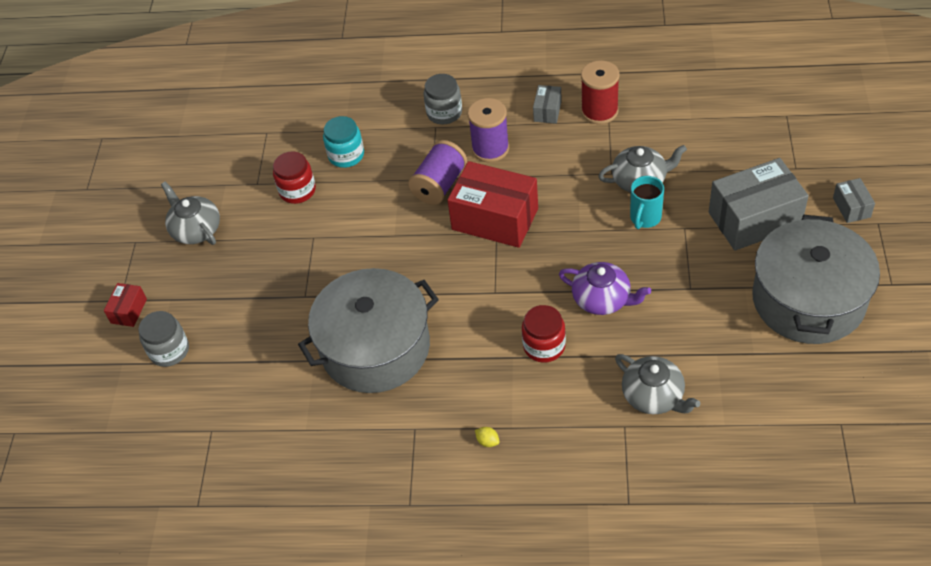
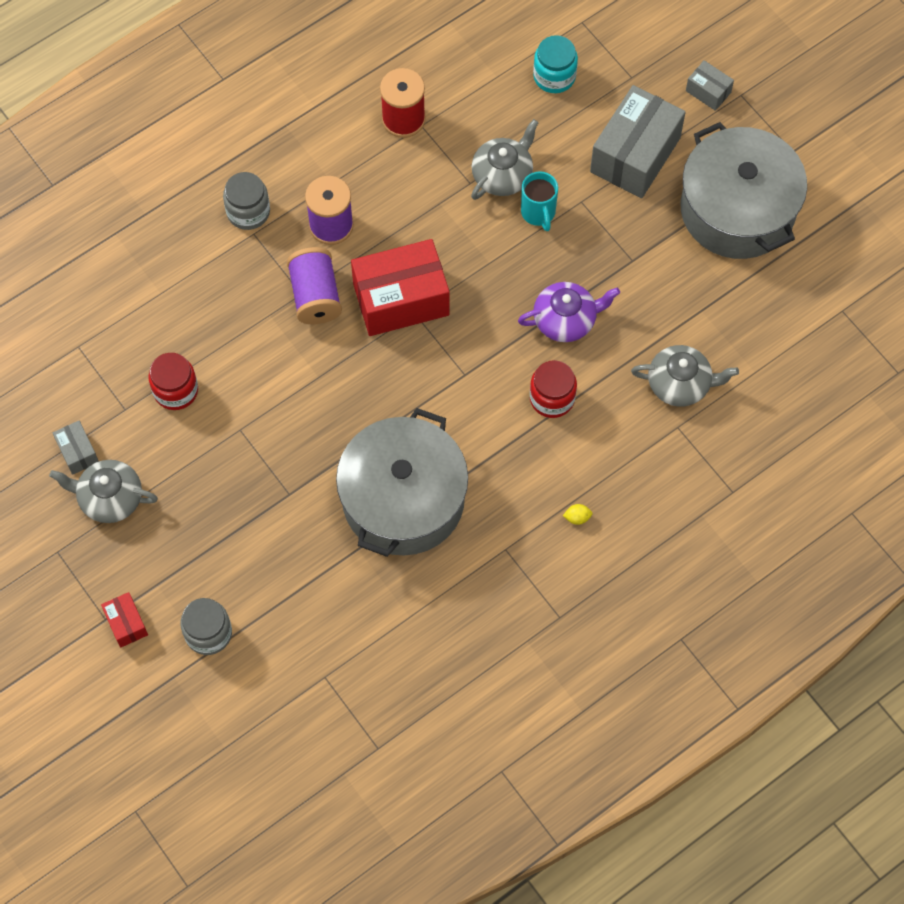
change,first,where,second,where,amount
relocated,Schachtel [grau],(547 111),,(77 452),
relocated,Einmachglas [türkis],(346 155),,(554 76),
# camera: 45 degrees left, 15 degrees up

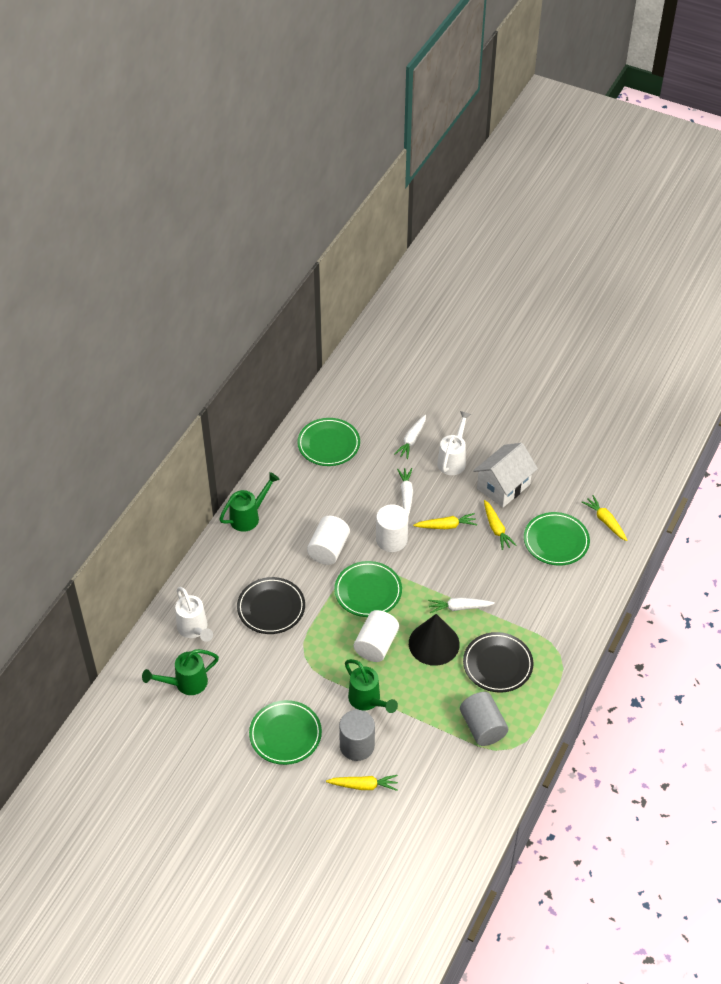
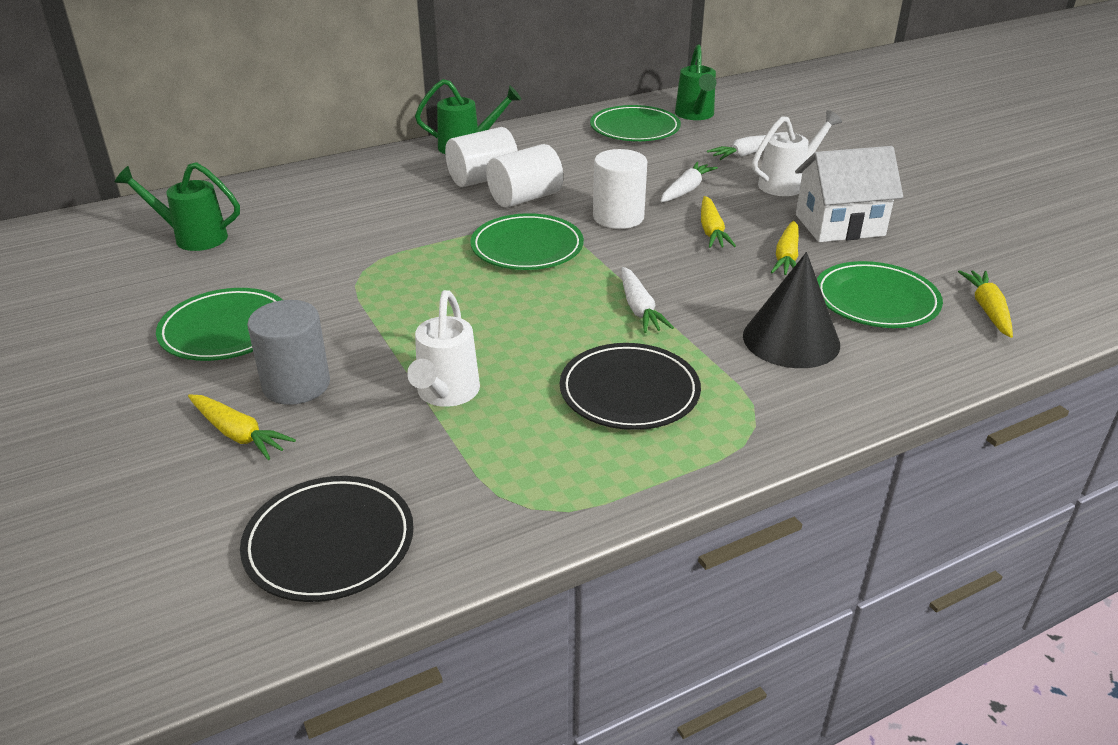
change,first,where,second,where,amount
spun,Karotte [gelb],(446 526),,(711 231),60 degrees clockwise
relocated,Teller [schwarz],(271 608),,(329 543),
relocated,Gießkanne [weiß],(194 630),,(445 395),
spun,Karotte [weiß],(459 607),,(639 309),135 degrees counterclockwise
relocated,Vollzylinder [weiß],(376 645),,(482 179),
relocated,Kegel [schwarz],(434 643),,(791 340),
relocated,Gießkanne [grün],(368 701),,(695 115),
missing,Vollzylinder [grau],(482 727),,,
# camera: 35 degrees right, 15 degrees down

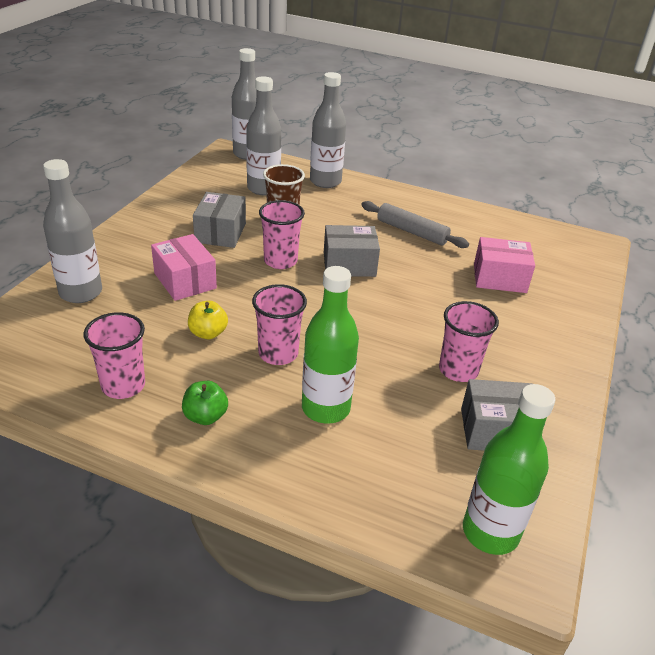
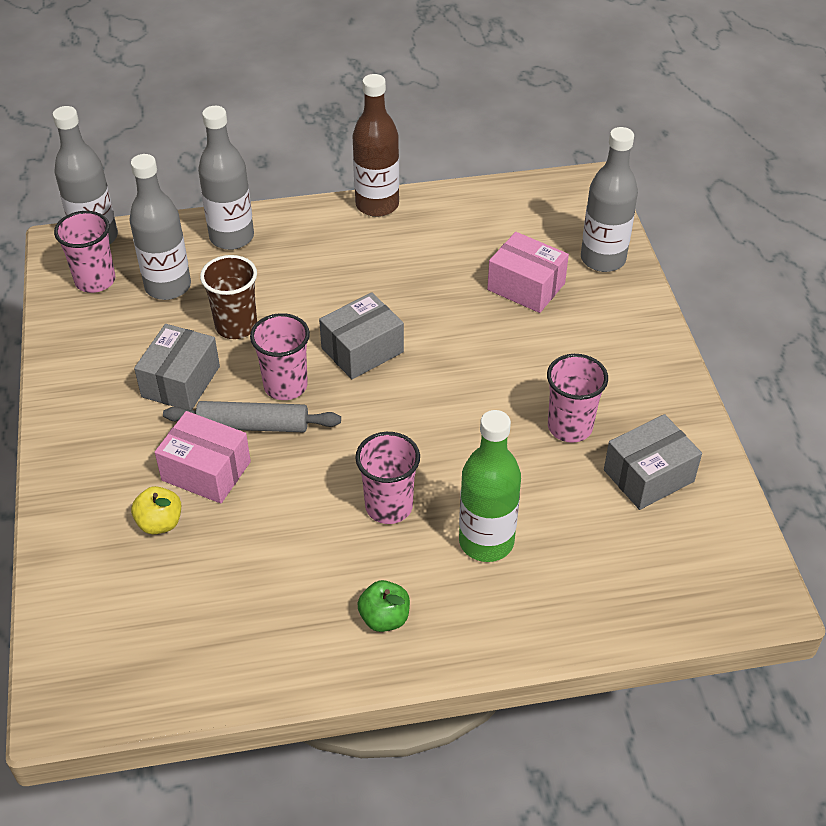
change,first,where,second,where,amount
relocated,Flasche [grau],(81 293),,(603 259),
spun,Schachtel [grau],(220 233),,(181 381),45 degrees clockwise
relocated,Nudelholz [grau],(412 232),,(253 425),
spun,Schachtel [rosa],(499 278),,(526 286),60 degrees clockwise
relocated,Apfel [gelb],(208 333),,(160 523),
relocated,Becher [rosa],(123 386),,(95 280),
missing,Flasche [grün],(490 532),,,
appeared,,,Flasche [braun],(377 205),
# camera: 30 degrees left, 10 degrees up

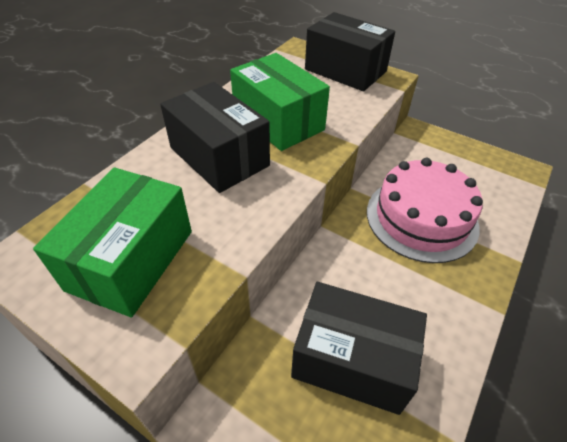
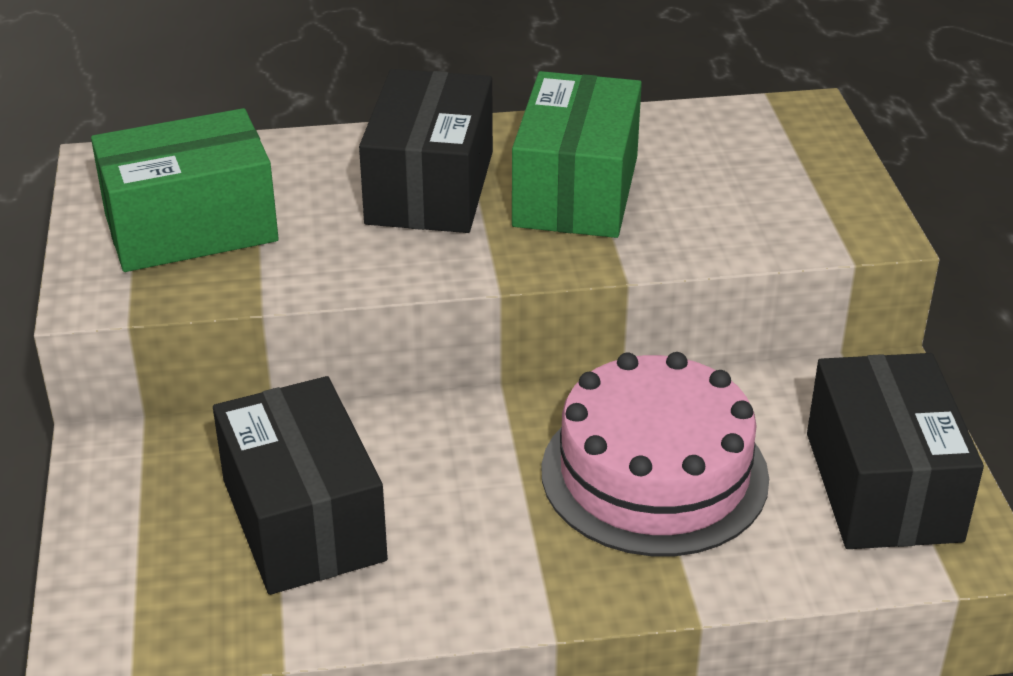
change,first,where,second,where,amount
relocated,Schachtel [schwarz],(345 70),,(882 486),
# camera: 50 degrees right, 10 degrees down

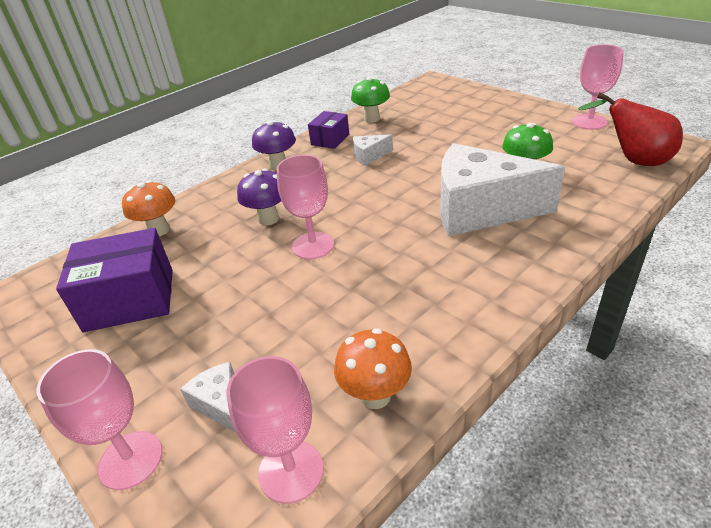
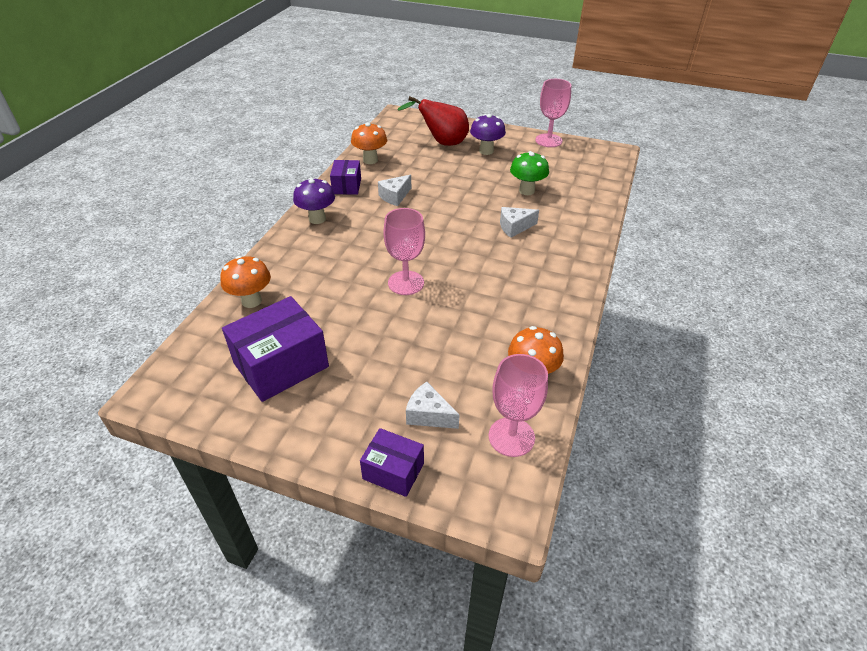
change,first,where,second,where,amount
colour,Pilz [grün],(371 119),Pilz [orange],(370 160),
relocated,Birne [rot],(633 161),,(442 143),
size,Käse [weiß],(480 210),,(514 227),x0.42
relocated,Pilz [lila],(268 219),,(486 151),
exchanged,Kelch [rosa],(130 460),Schachtel [lila],(393 471),
# camera: 30 degrees left, 5 degrees up

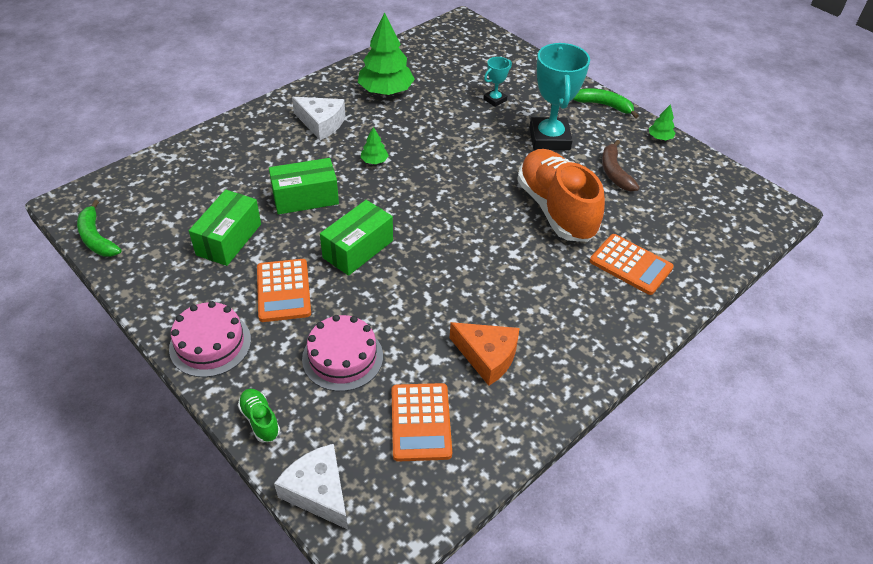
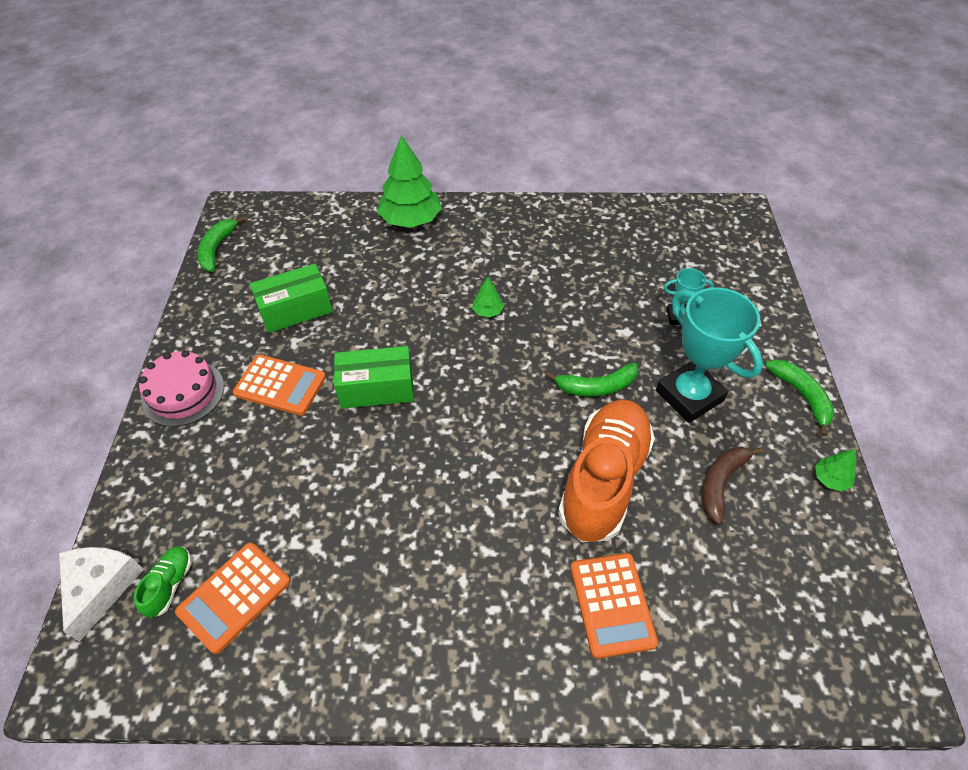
change,first,where,second,where,amount
relocated,Baum [grün],(386 91),,(410 220),
spun,Pokal [türkis],(549 139),,(689 396),75 degrees counterclockwise
missing,Käse [weiß],(321 123),,,
missing,Schachtel [grün],(305 198),,,
spun,Taschenrechner [orange],(283 291),,(280 385),105 degrees counterclockwise
missing,Kuchen [rosa],(342 357),,,
missing,Käse [orange],(487 356),,,
relocated,Schuh [grün],(260 420),,(170 585),
appeared,,,Banane [grün],(596 387),
# camera: 45 degrees right, 5 degrees up

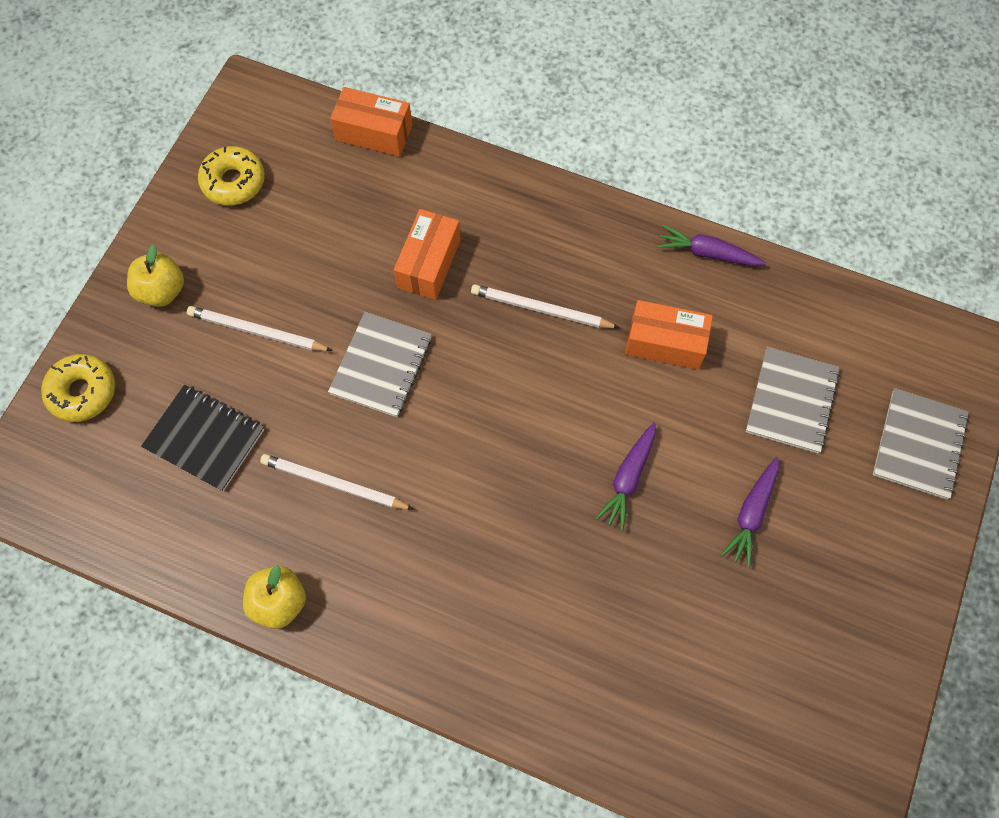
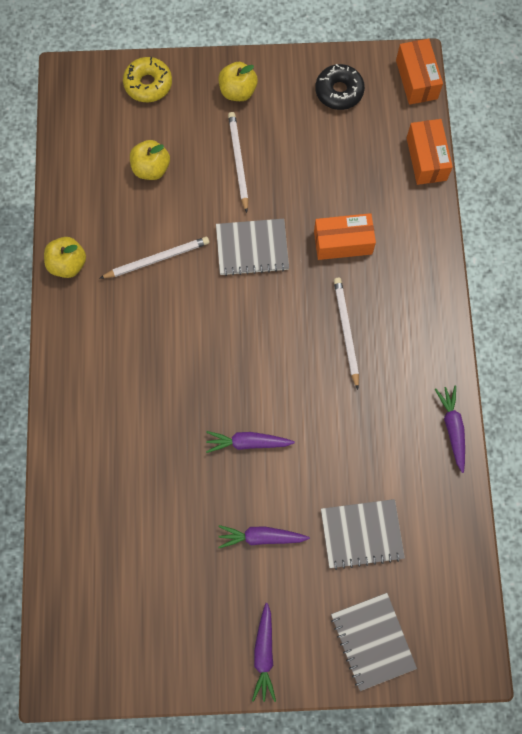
change,first,where,second,where,amount
colour,Donut [gelb],(234 182),Donut [schwarz],(339 91),
relocated,Schachtel [orange],(665 343),,(416 79),
exchanged,Notizbuch [schwarz],(205 438),Apfel [gelb],(151 169),
spun,Notizbuch [grau],(919 445),,(372 641),75 degrees clockwise
spun,Bleistift [weiß],(334 484),,(157 259),75 degrees clockwise
appeared,,,Karotte [lila],(264 653),
# camera: 65 degrees right, 5 degrees up

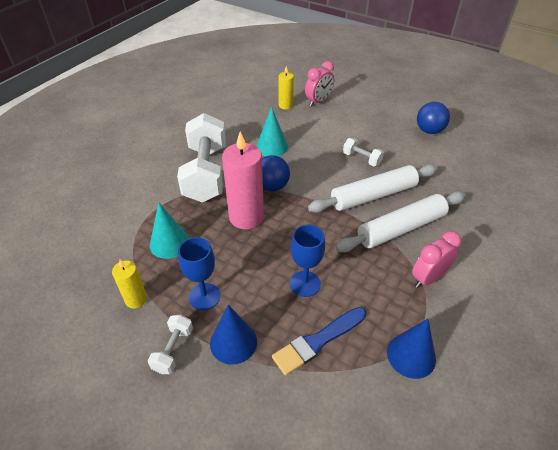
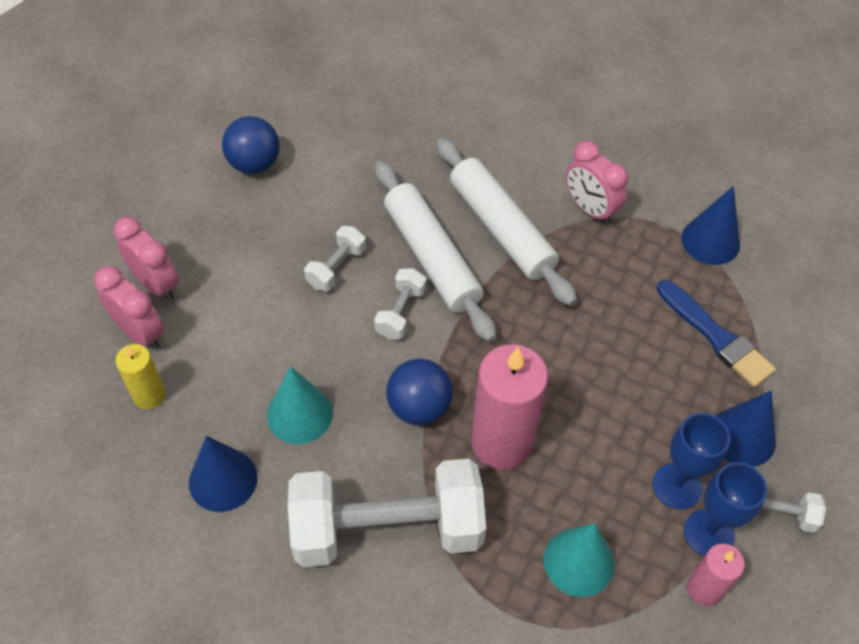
change,first,where,second,where,amount
relocated,Kelch [blau],(305 284),,(709 533),
colour,Kerze [gelb],(136 299),Kerze [rosa],(704 589),
appeared,,,Wecker [rosa],(156 284),
appeared,,,Hantel [weiß],(401 312),
appeared,,,Kegel [blau],(223 480),
# camera: 95 degrees left, 10 degrees up

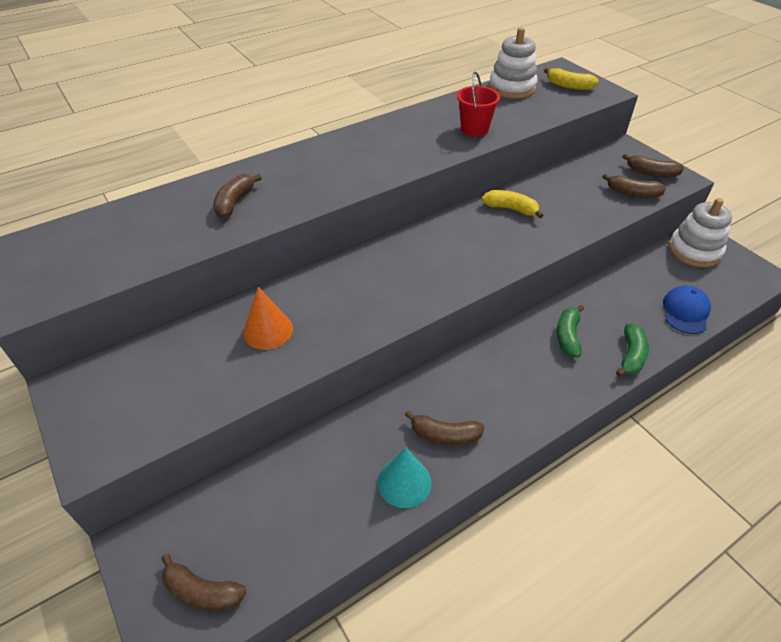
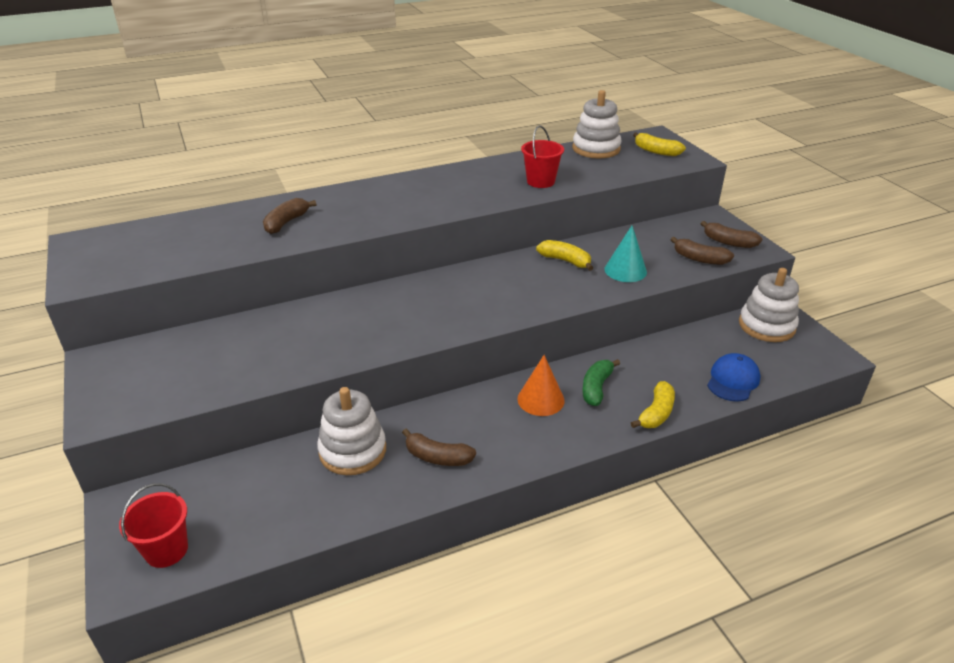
change,first,where,second,where,amount
relocated,Kegel [orange],(268 330),,(540 399),
colour,Banane [grün],(631 356),Banane [gelb],(656 413),
relocated,Kegel [türkis],(404 482),,(625 270),
exchanged,Banane [braun],(202 591),Eimer [rot],(166 550),
appeared,,,Stapelspielzeug [weiß],(352 451),
# camera: 10 degrees right, 10 degrees down

